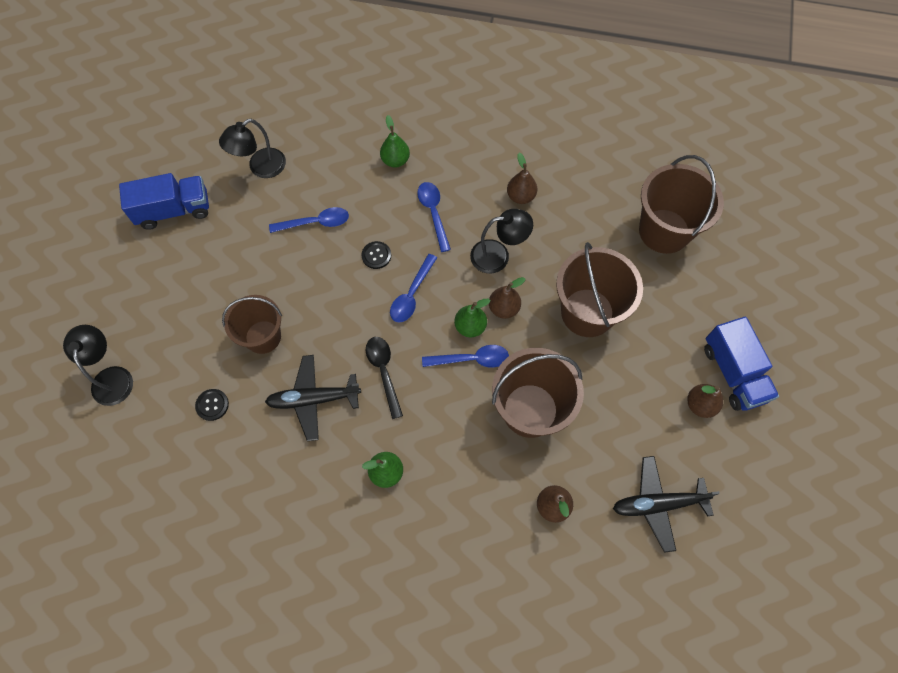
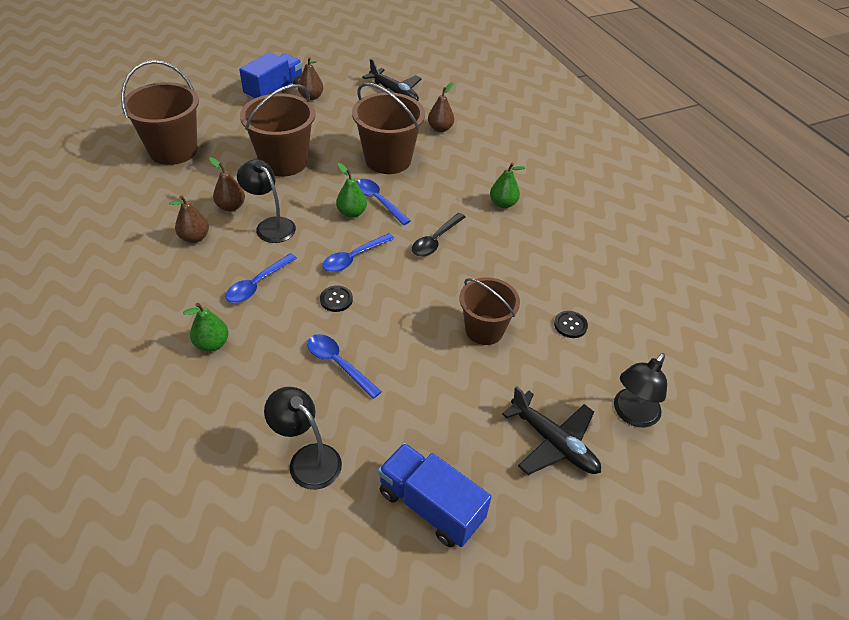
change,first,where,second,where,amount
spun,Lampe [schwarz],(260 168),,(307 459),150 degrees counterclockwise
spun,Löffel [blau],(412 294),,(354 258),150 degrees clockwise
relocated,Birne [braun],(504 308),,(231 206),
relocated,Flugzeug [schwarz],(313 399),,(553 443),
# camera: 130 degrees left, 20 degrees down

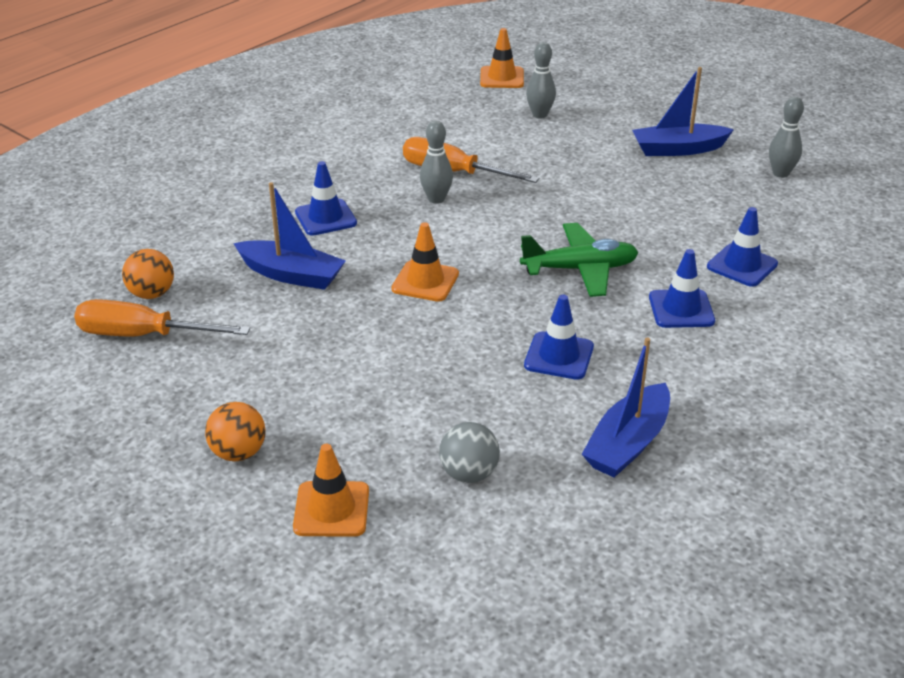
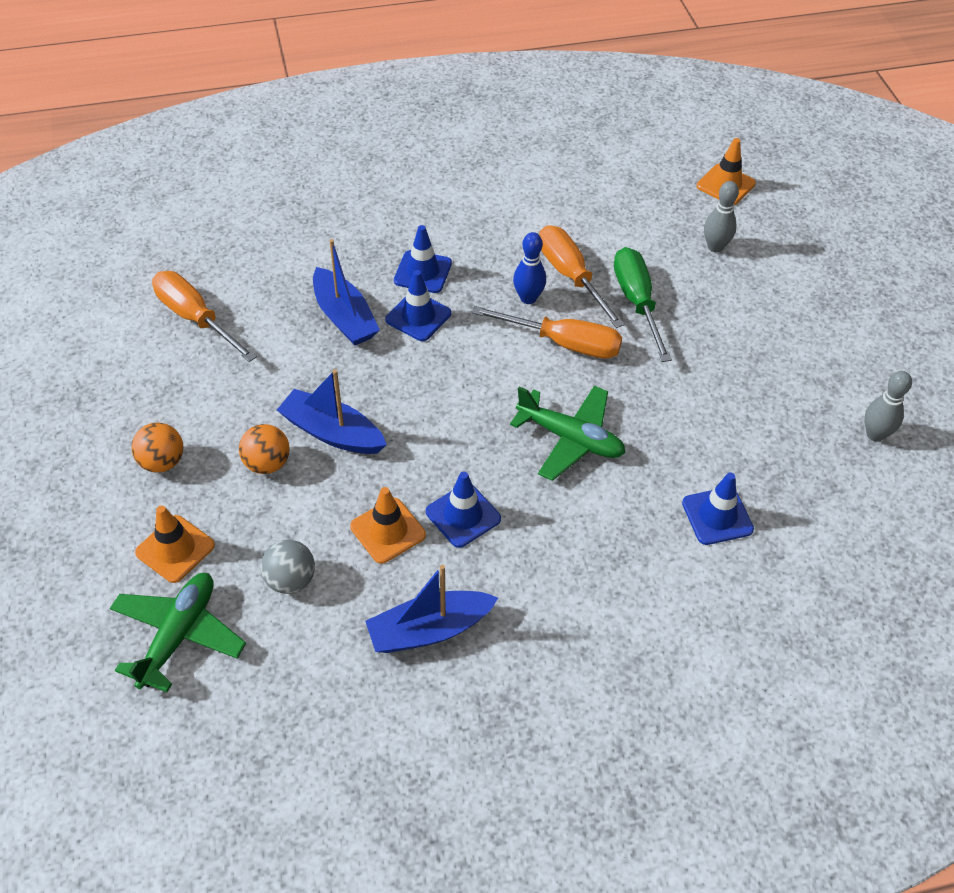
change,first,where,second,where,amount
relocated,Boot [blau],(678 149),,(332 432),
colour,Bowlingkegel [grau],(436 199),Bowlingkegel [blau],(528 298),
relocated,Leitkegel [orange],(425 281),,(388 531),
relocated,Ball [orange],(152 294),,(267 463),
relocated,Leitkegel [blau],(681 309),,(418 316),
appeared,,,Schraubenzieher [grün],(637 302),
appeared,,,Schraubenzieher [orange],(563 343),
appeared,,,Flugzeug [grün],(179 635),
# camera: 35 degrees right, 15 degrees up

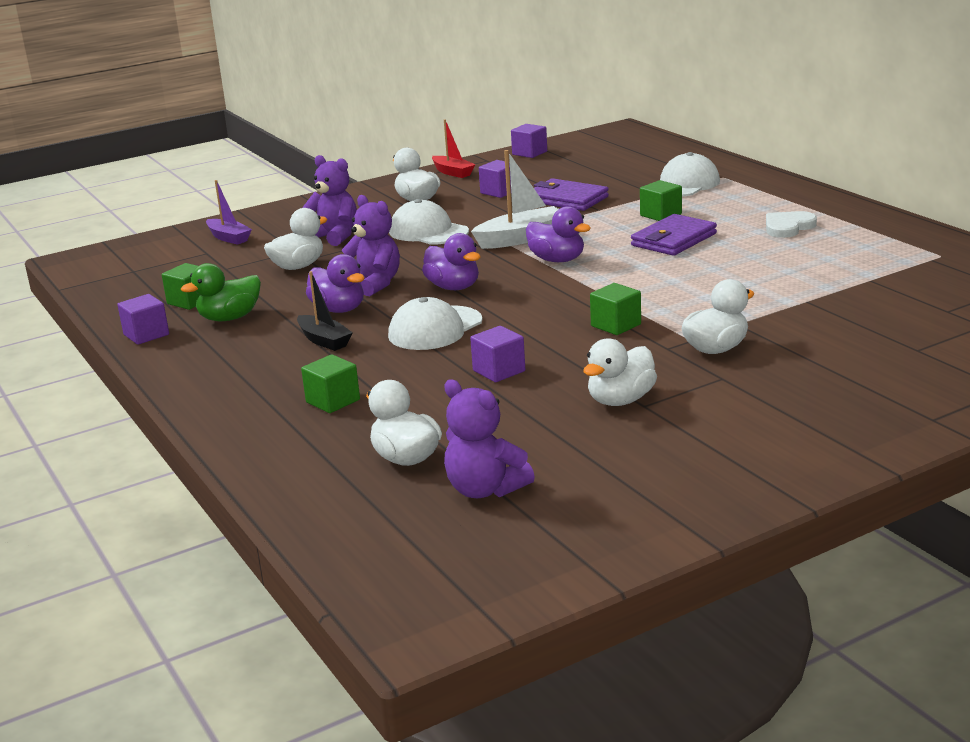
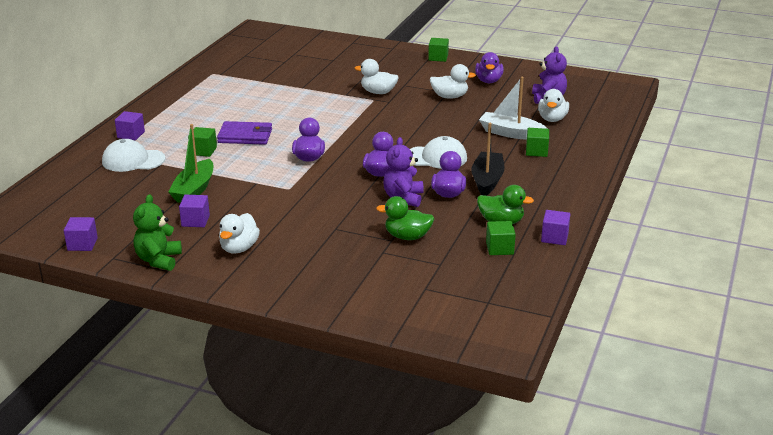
change,first,where,second,where,amount
exchanged,Boot [rot],(453 172),Teddybär [grün],(158 260),
relocated,Boot [weiß],(521 238),,(510 133),
missing,Teddybär [lila],(334 236),,,
exchanged,Geldbörse [lila],(567 199),Boot [grün],(194 190),
missing,Boot [lila],(229 238),,,
missing,Kappe [weiß],(428 232),,,
colour,Ente [weiß],(298 266),Ente [grün],(407 236),
missing,Herz [weiß],(788 227),,,
size,Boot [schwarz],(324 340),,(487 180),x1.52
relocated,Kubus [grün],(616 325),,(438 58),
relocated,Kubus [lila],(499 371),,(131 135),
appeared,,,Ente [lila],(488 81),
# camera: 130 degrees left, 5 degrees up

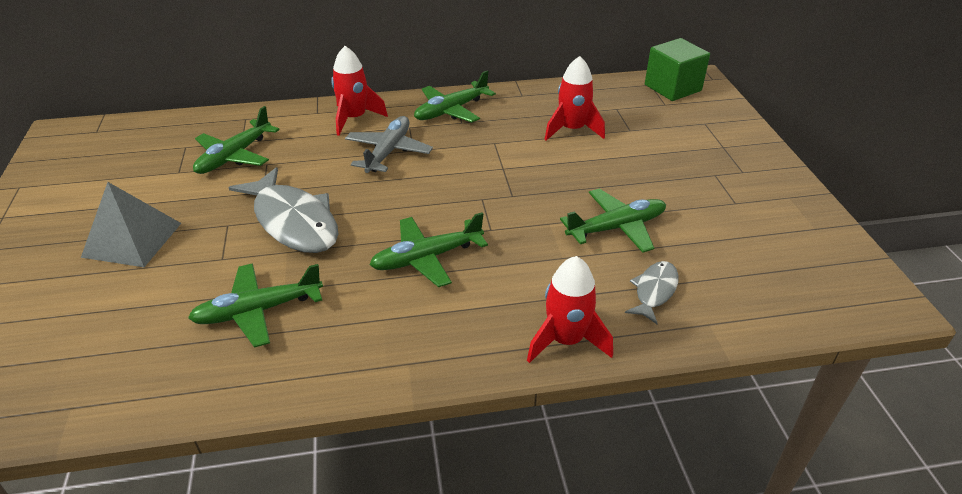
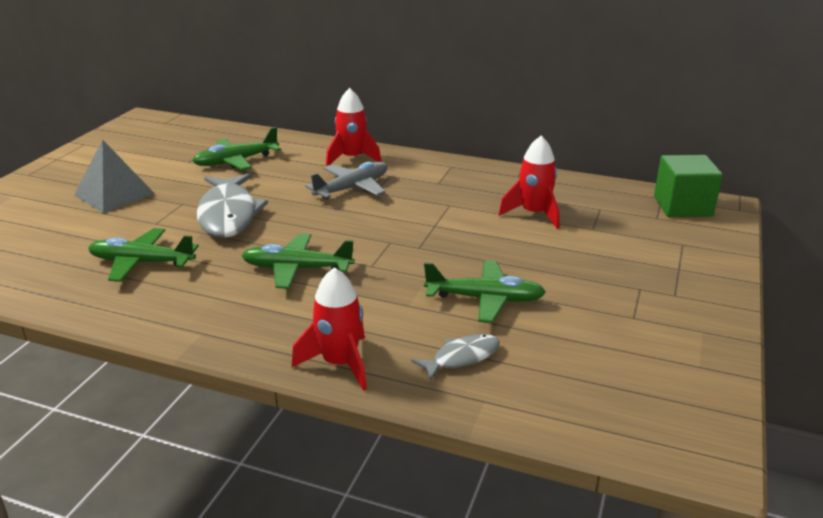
change,first,where,second,where,amount
missing,Flugzeug [grün],(451 110),,,
# camera: 30 degrees right, 10 degrees down

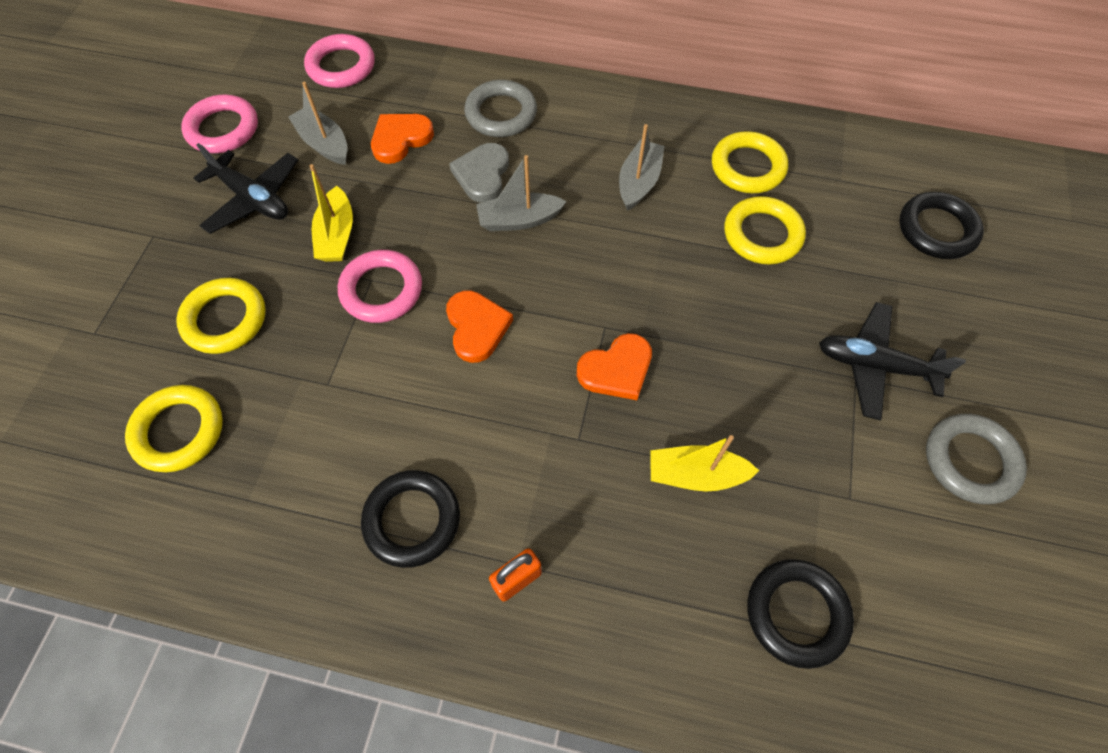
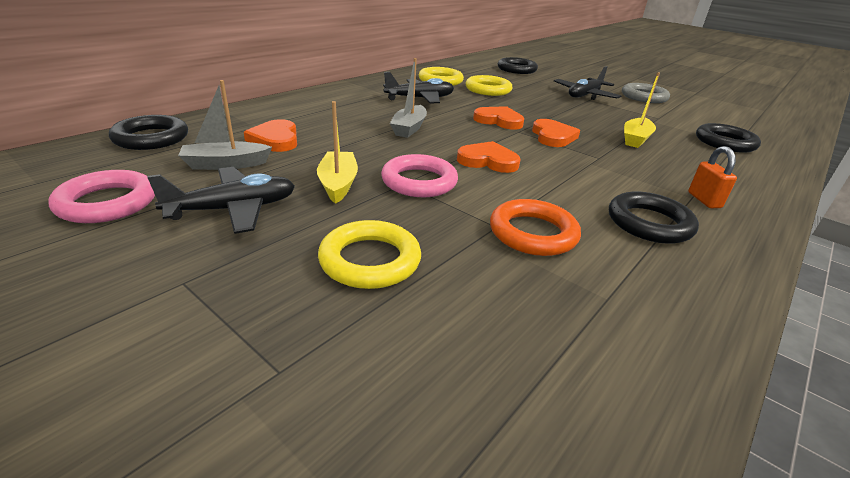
change,first,where,second,where,amount
colour,Ring [rosa],(341 66),Ring [schwarz],(151 138),
missing,Ring [grau],(501 113),,,
exchanged,Boot [grau],(639 182),Flugzeug [schwarz],(420 98),
missing,Herz [grau],(482 175),,,
spun,Boot [gelb],(337 235),,(338 184),120 degrees counterclockwise
missing,Ring [gelb],(179 431),,,
appeared,,,Herz [orange],(499 121),
appeared,,,Ring [orange],(533 233),
# camera: 65 degrees left, 30 degrees down

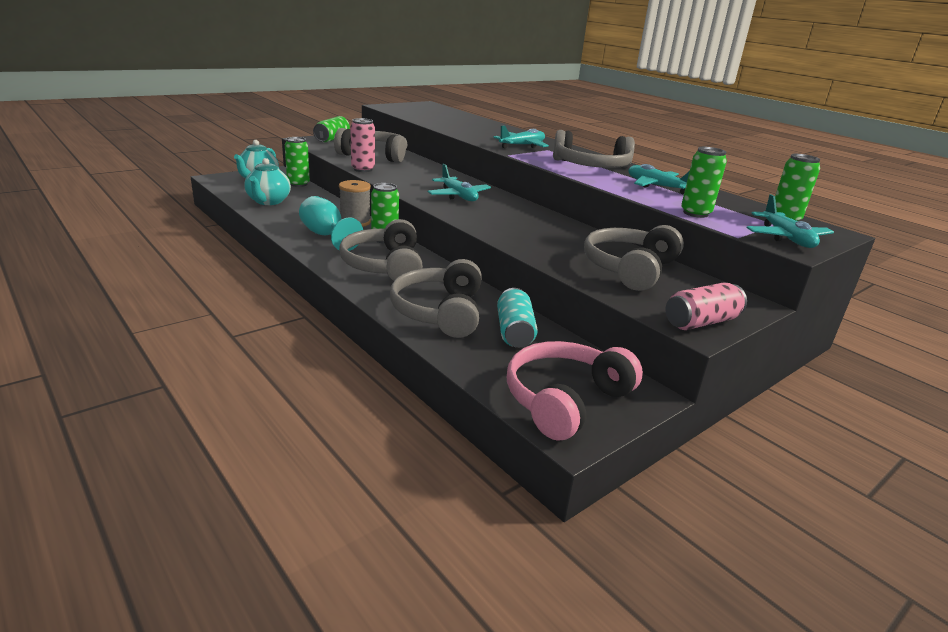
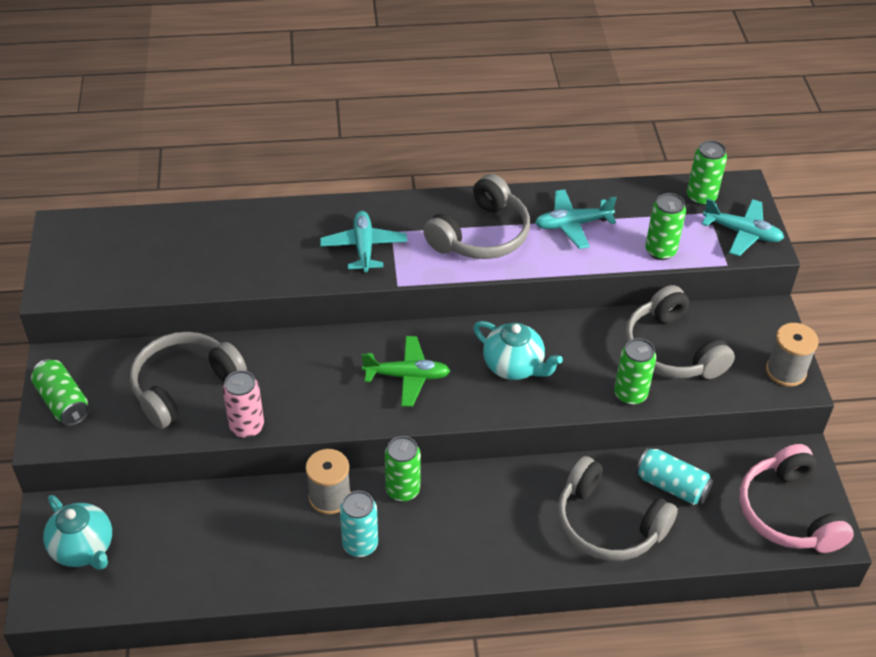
change,first,where,second,where,amount
relocated,Dose [grün],(298 184),,(630 394),
relocated,Teekanne [türkis],(268 201),,(514 366),
colour,Flugzeug [türkis],(458 196),Flugzeug [grün],(407 376),
exchanged,Kelch [türkis],(326 236),Dose [türkis],(360 545),
missing,Kopfhörer [grau],(384 265),,,
exchanged,Dose [rosa],(701 322),Garnrolle [grau],(785 371),
# camera: 55 degrees left, 20 degrees up

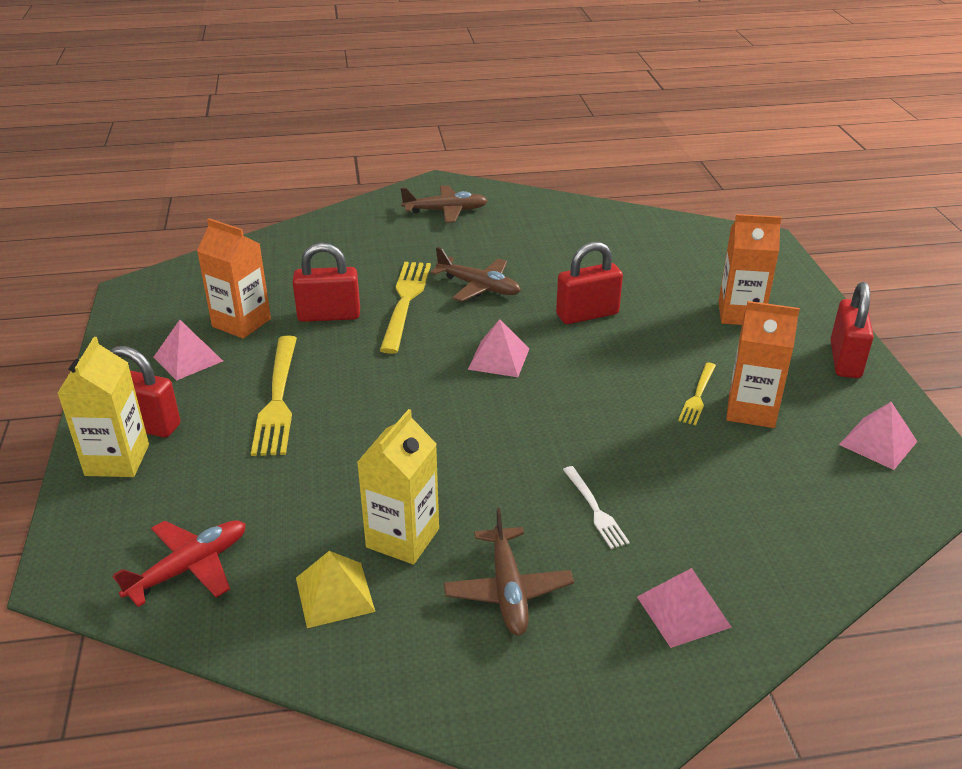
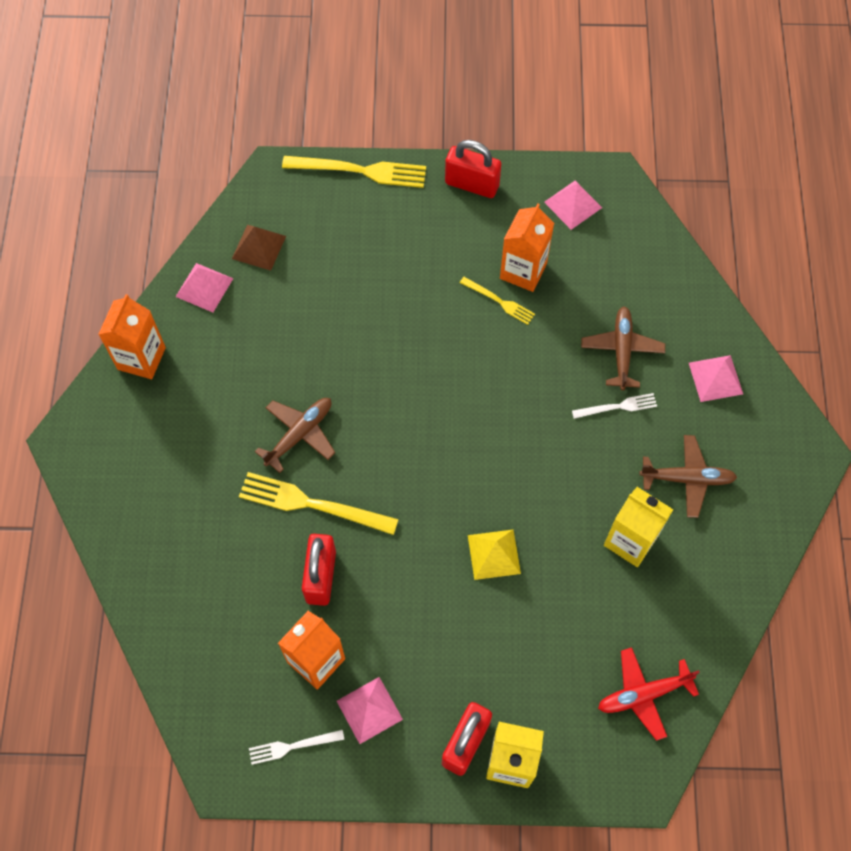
change,first,where,second,where,amount
relocated,Flugzeug [braun],(445 211),,(621 351),
relocated,Getränkekarton [orange],(740 314),,(141 358),
missing,Vorhängeschloss [rot],(587 314),,,
relocated,Pyramide [rosa],(498 358),,(204 287),
relocated,Gabel [gelb],(277 399),,(360 171),
spun,Flugzeug [rot],(189 568),,(644 694),75 degrees counterclockwise
relocated,Pyramide [gelb],(334 594),,(494 554),
appeared,,,Pyramide [braun],(259 247),
appeared,,,Gabel [weiß],(292 746),
# camera: 80 degrees left, 30 degrees up

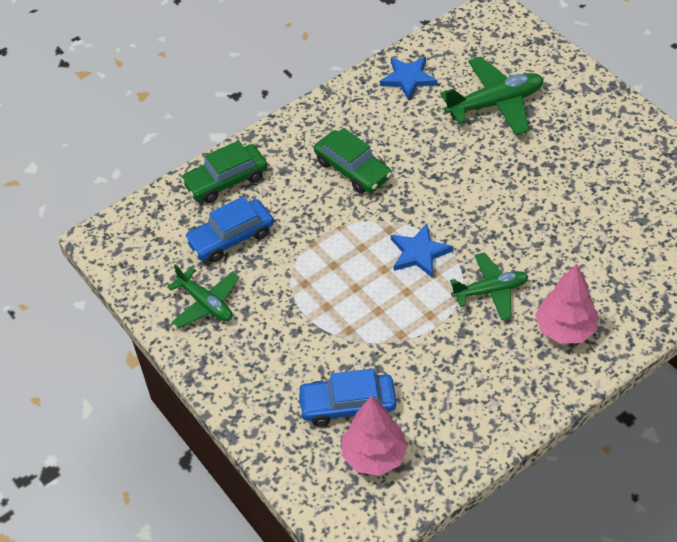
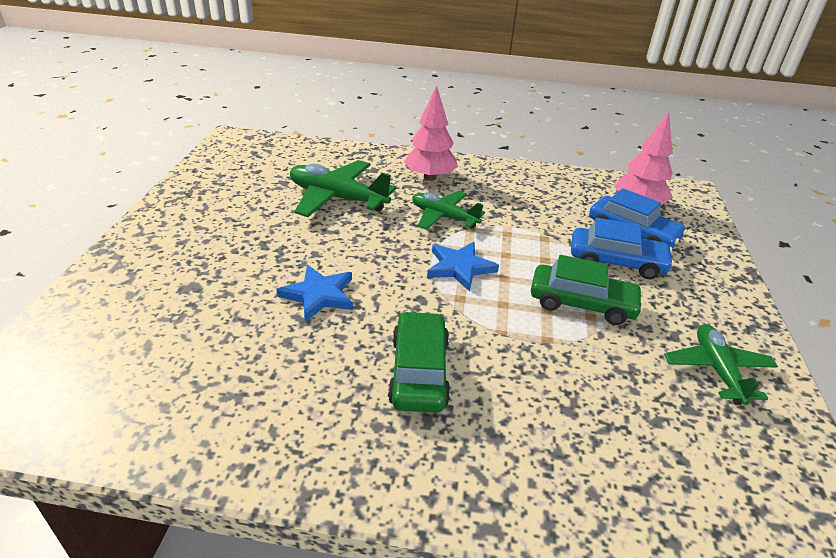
change,first,where,second,where,amount
relocated,Flugzeug [grün],(495 104),,(337 198),
relocated,Stern [blau],(408 78),,(319 295),
relocated,Auto [grün],(226 180),,(582 303),
relocated,Auto [blau],(231 237),,(616 262),
# camera: 140 degrees left, 15 degrees down

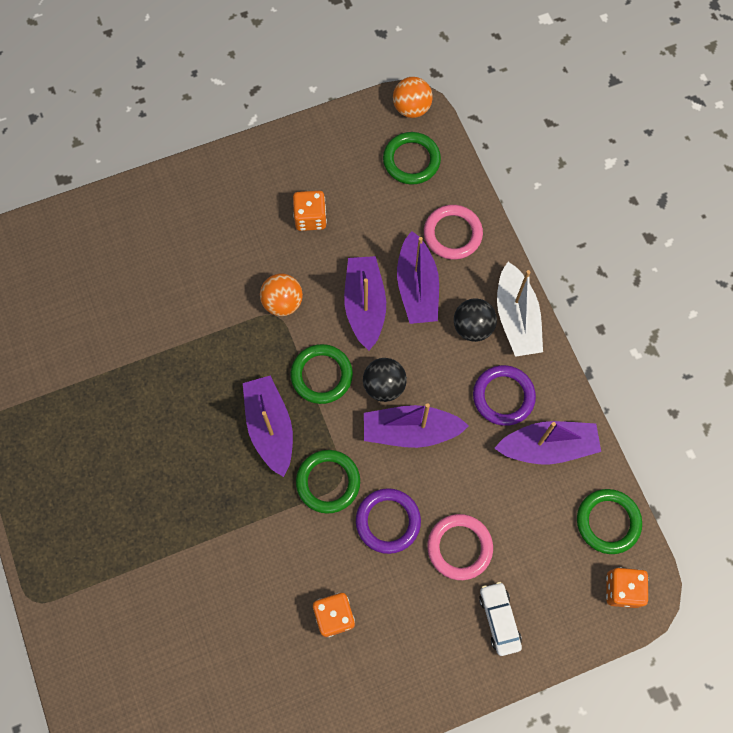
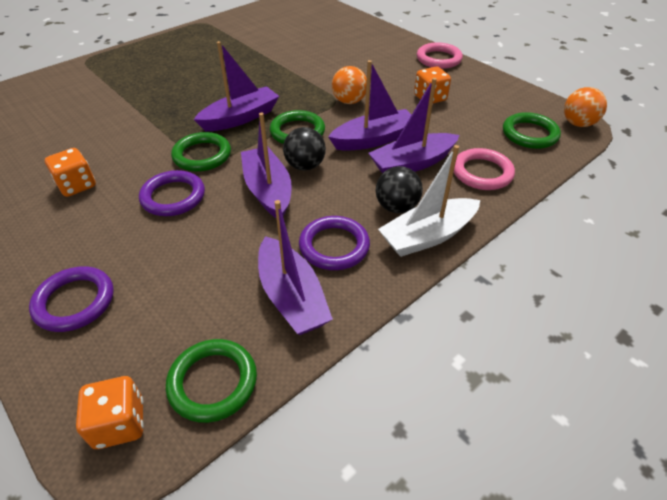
change,first,where,second,where,amount
relocated,Ring [rosa],(459 547),,(438 59),
exchanged,Auto [weiß],(499 619),Ring [lila],(75 302),
# camera: 70 degrees right, 25 degrees down

